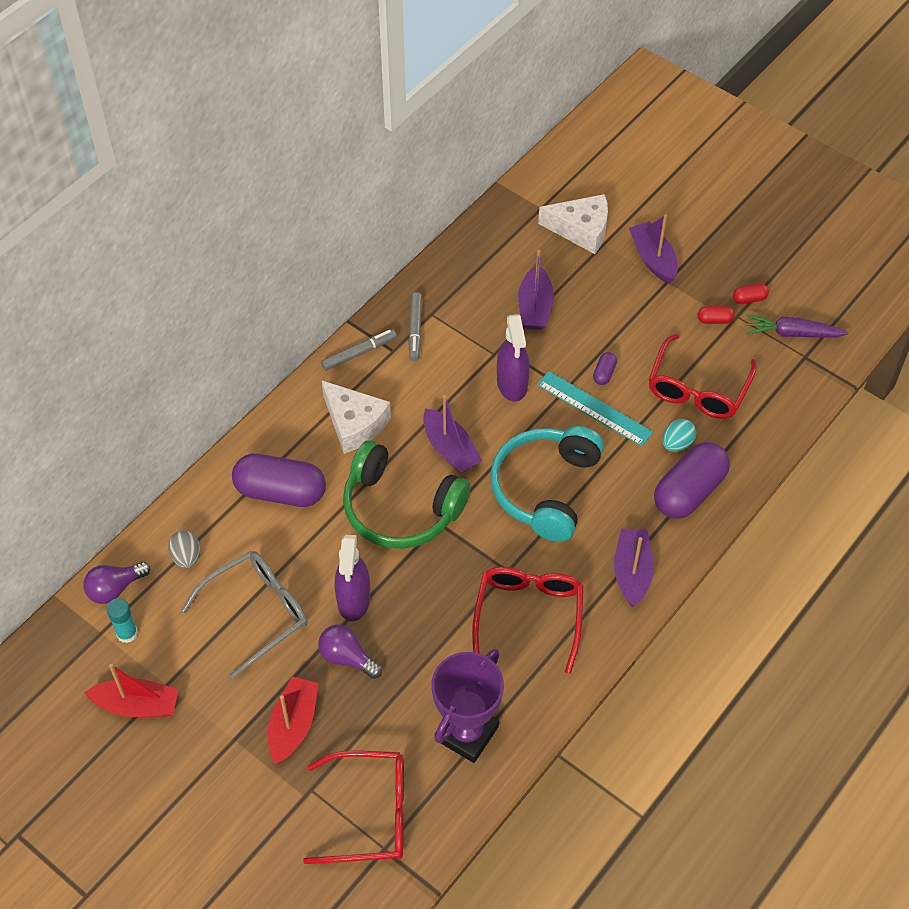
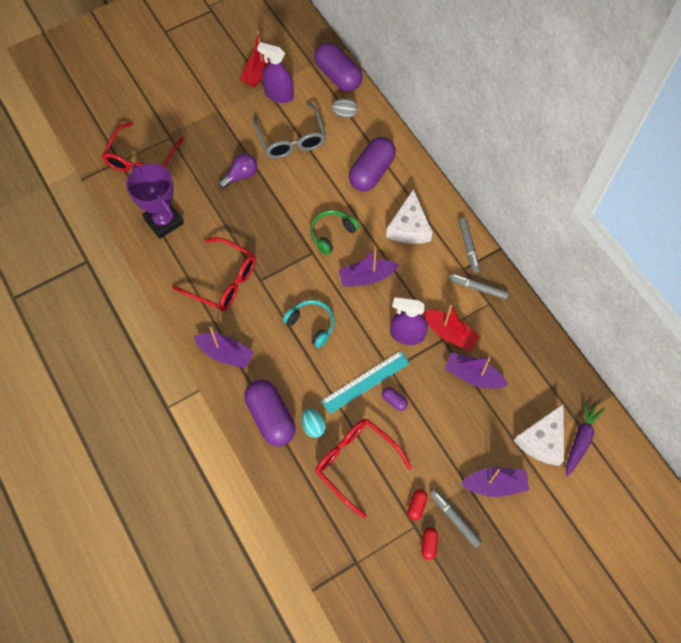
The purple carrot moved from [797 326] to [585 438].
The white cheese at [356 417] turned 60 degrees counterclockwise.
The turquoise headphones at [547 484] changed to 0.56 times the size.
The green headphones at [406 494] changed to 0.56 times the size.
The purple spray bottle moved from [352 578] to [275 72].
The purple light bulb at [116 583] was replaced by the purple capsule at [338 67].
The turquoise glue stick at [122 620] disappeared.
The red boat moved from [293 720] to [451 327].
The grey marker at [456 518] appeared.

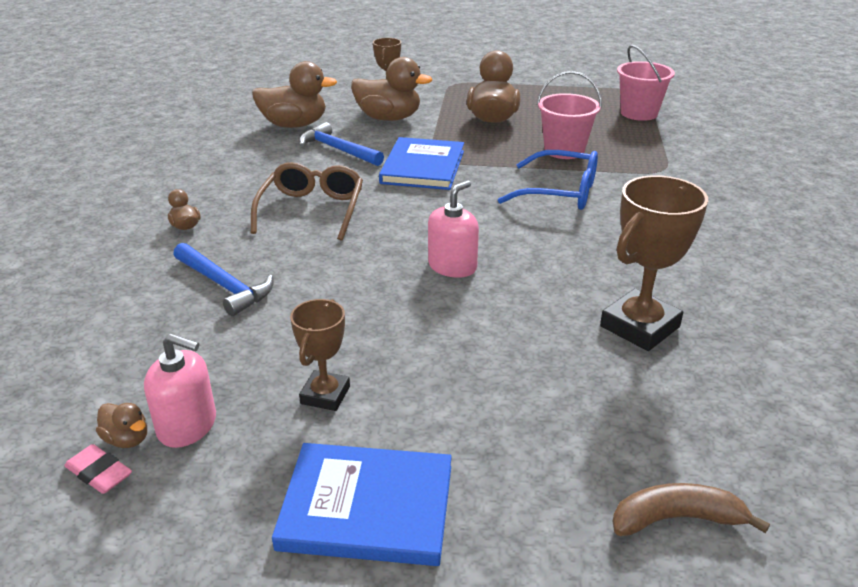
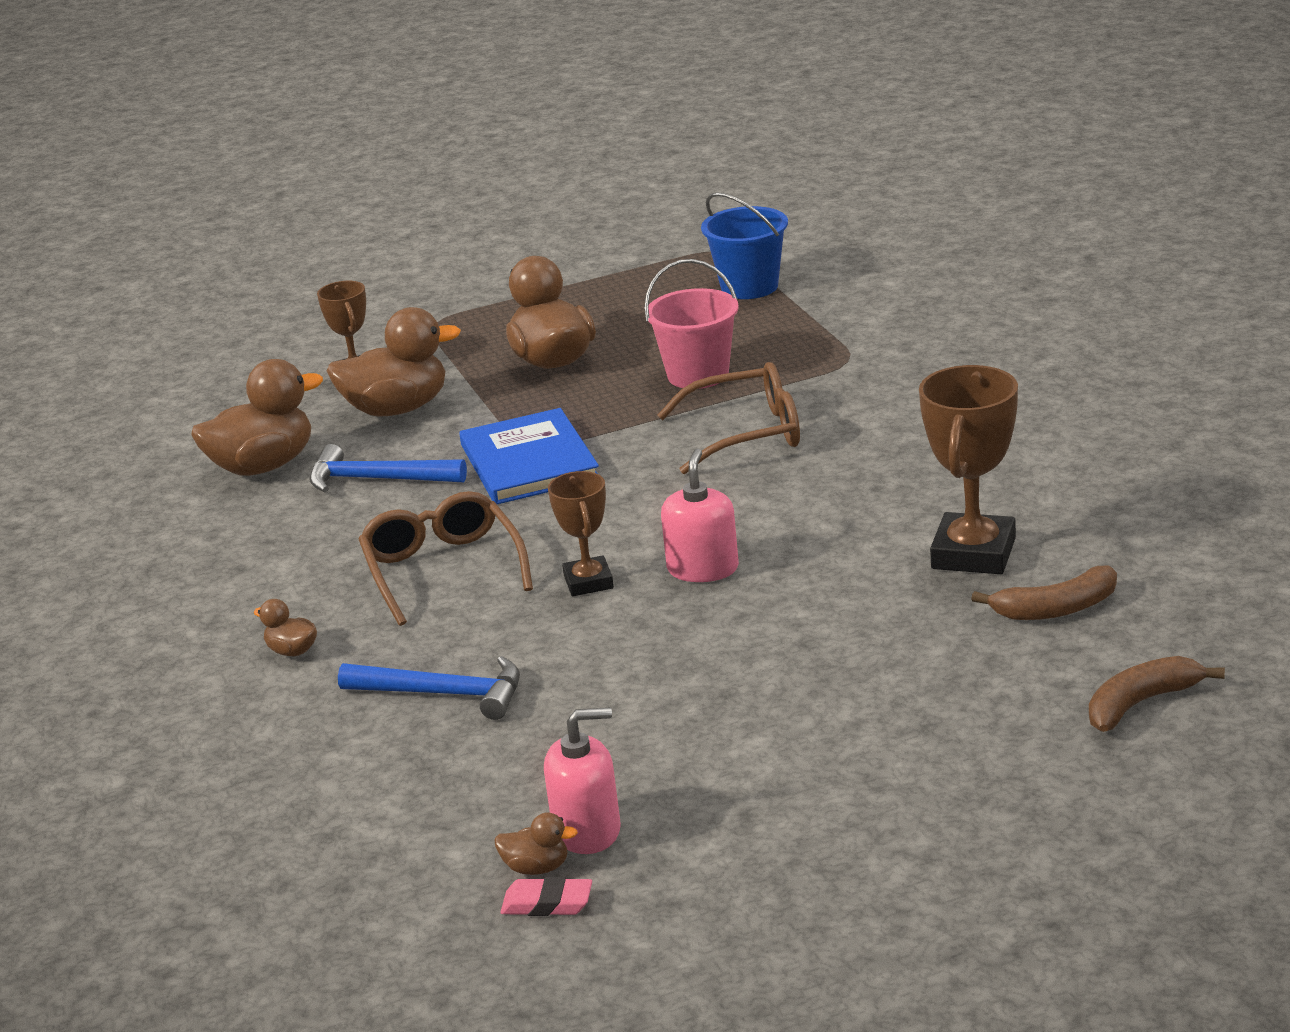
The pink bucket at [646 83] became the blue bucket at [744 246].
The blue glasses at [548 180] became the brown glasses at [728 418].
The brown trophy moved from [320 355] to [581 533].
The blue book at [362 504] disappeared.
The brown banana at [1044 593] appeared.

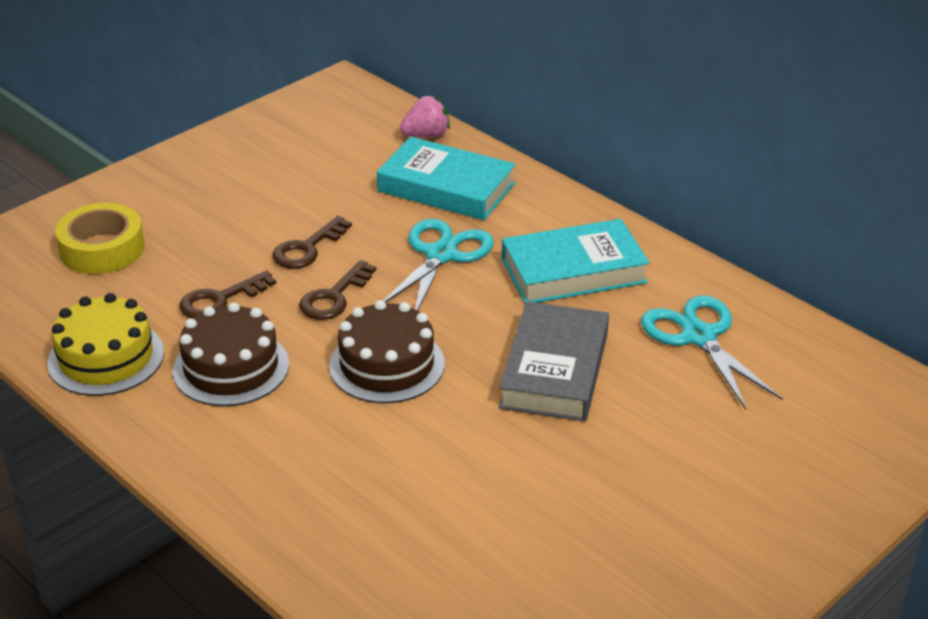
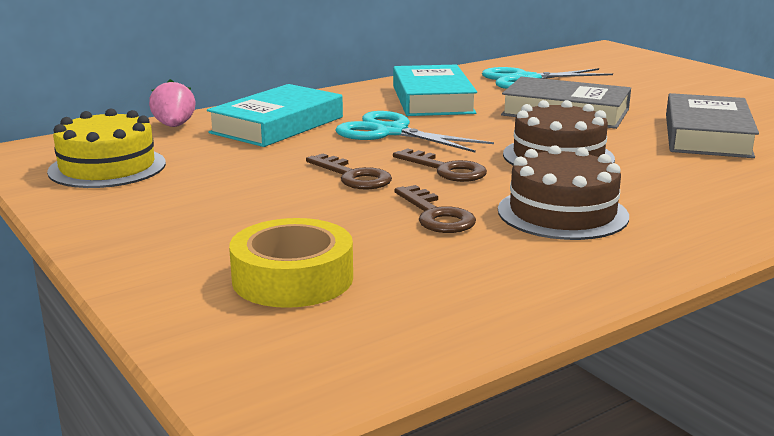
The yellow cake moved from [105 344] to [106 148].
The grey book at [712 125] appeared.

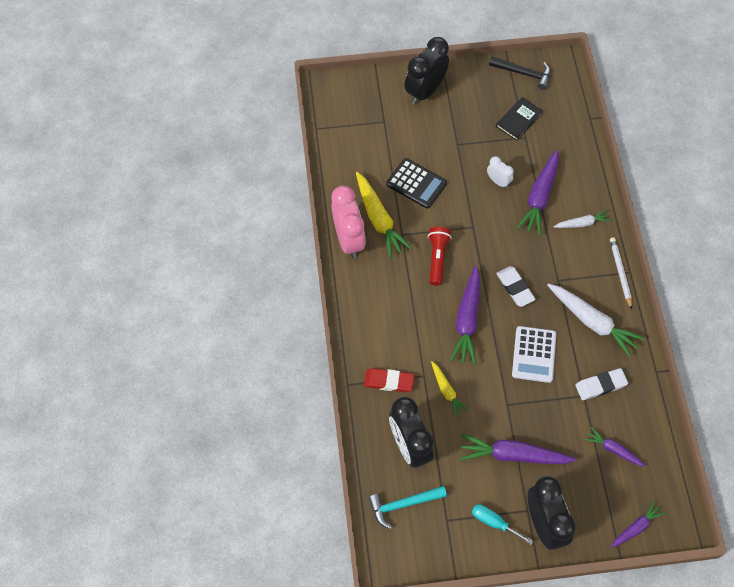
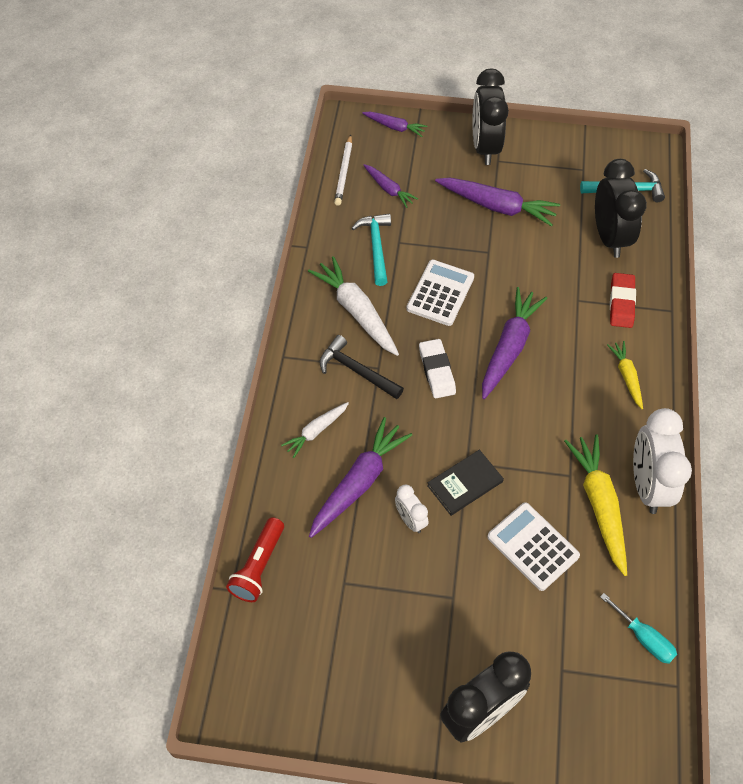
The black hammer moved from [520 73] to [362 367].
The black book moved from [519 119] to [465 483].
The black calculator at [416 183] became the white calculator at [533 546].
The pink clock at [349 222] became the white clock at [662 461].
The white carrot at [582 219] turned 45 degrees counterclockwise.
The red flashlight moved from [440 256] to [255 559].
The white pencil moved from [621 273] to [343 170].
The yellow carrot moved from [449 389] to [625 375].
The red eraser at [389 380] turned 75 degrees clockwise.
The white eraser at [601 384] was replaced by the turquoise hammer at [371 249].
The purple carrot at [638 524] turned 135 degrees counterclockwise.
The turquoise screwdriver moved from [502 524] to [638 628].

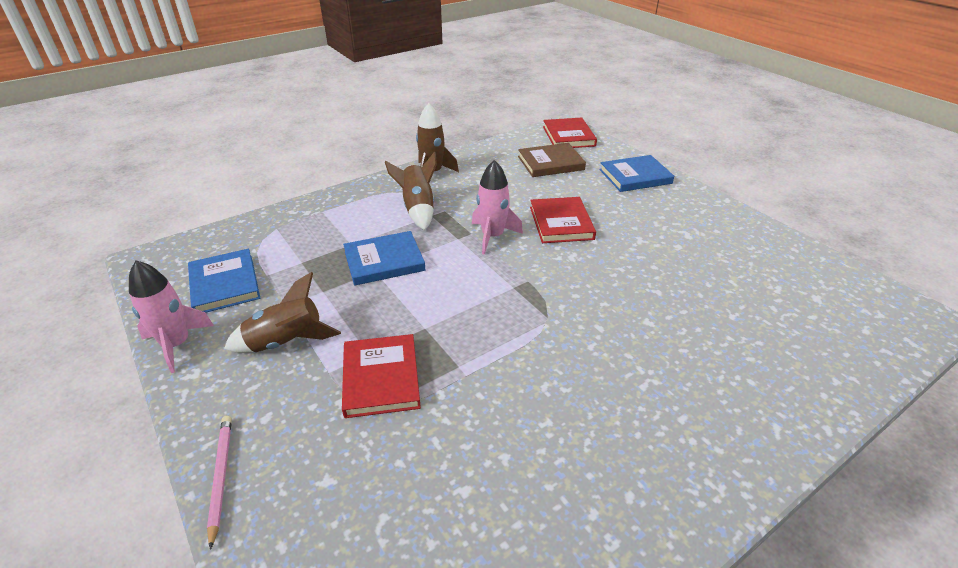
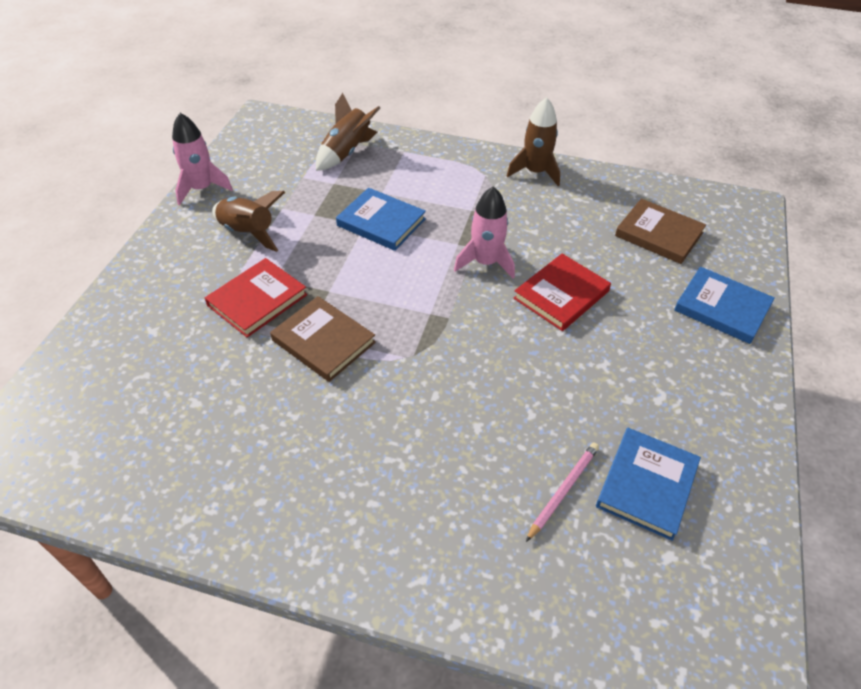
The red book at [570 132] disappeared.
The brown rocket moved from [411 191] to [348 132].
The blue book moved from [224 281] to [648 484].
The pink pencil moved from [219 483] to [562 492].
The brown book at [323 339] appeared.

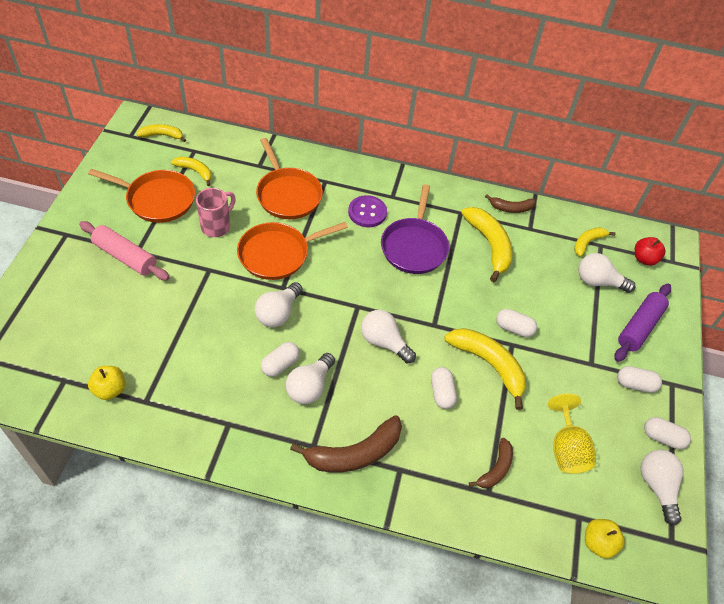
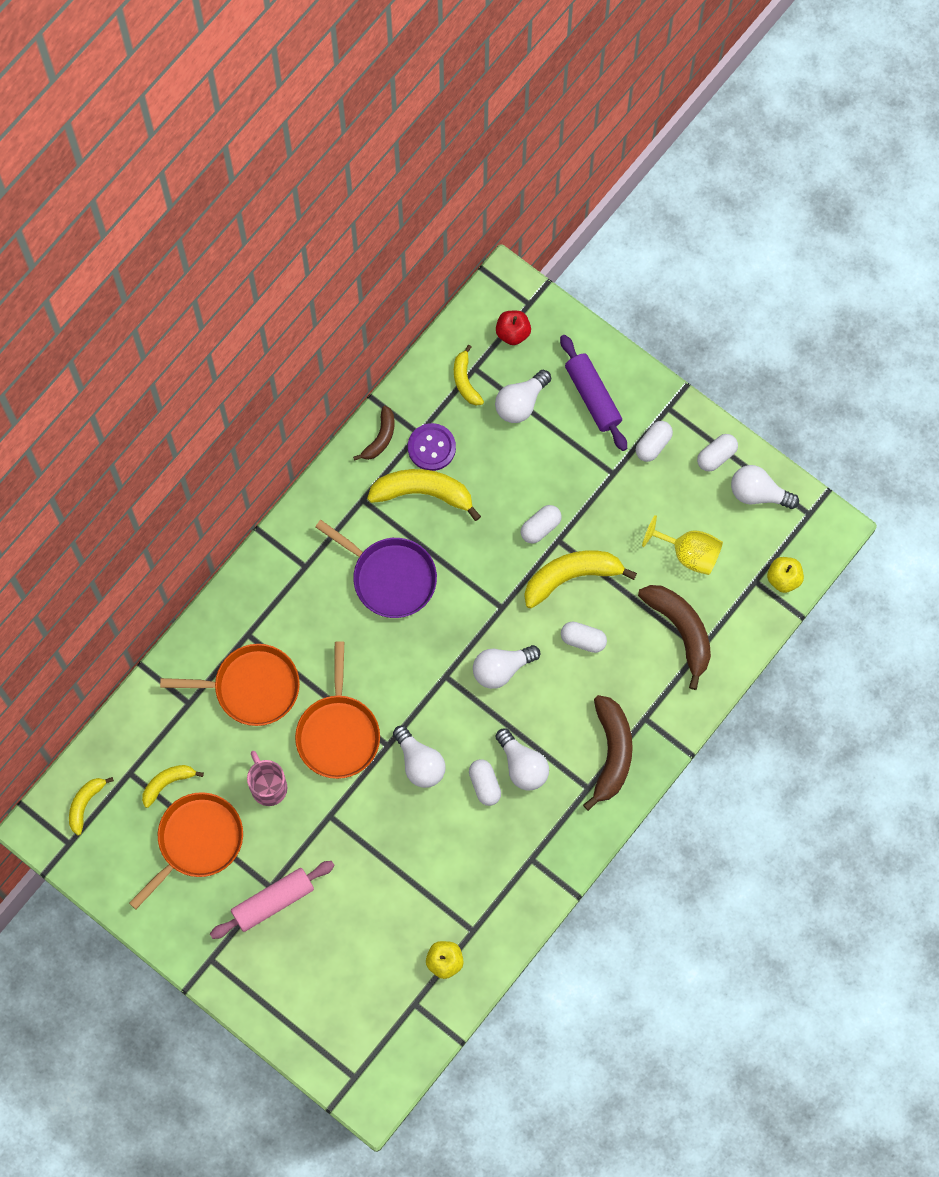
The purple button moved from [367 211] to [432 447].
The brown banana at [491 463] changed to 1.75 times the size.

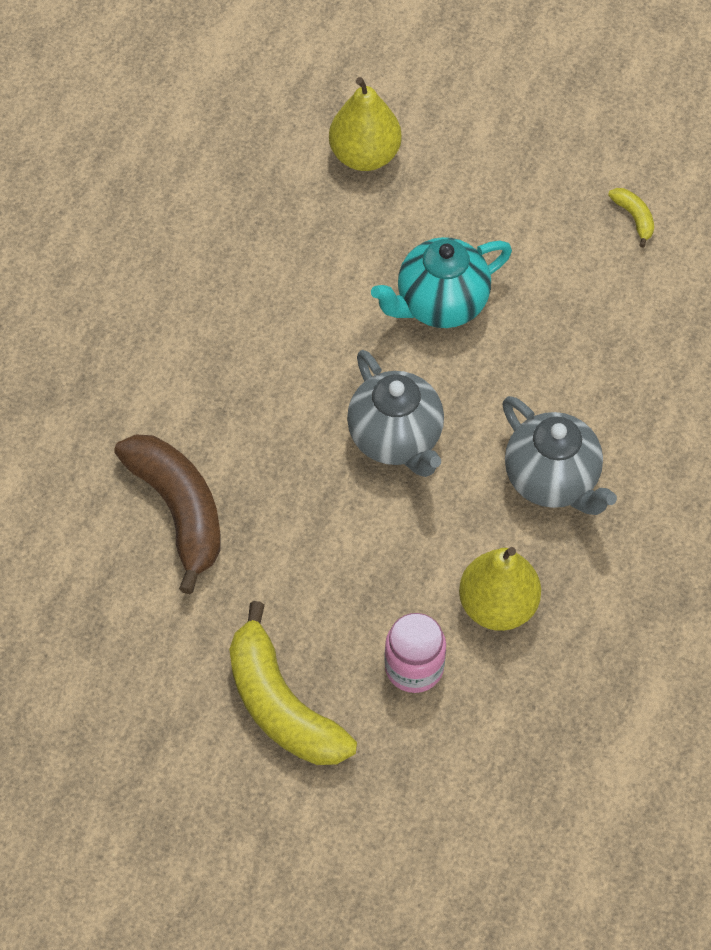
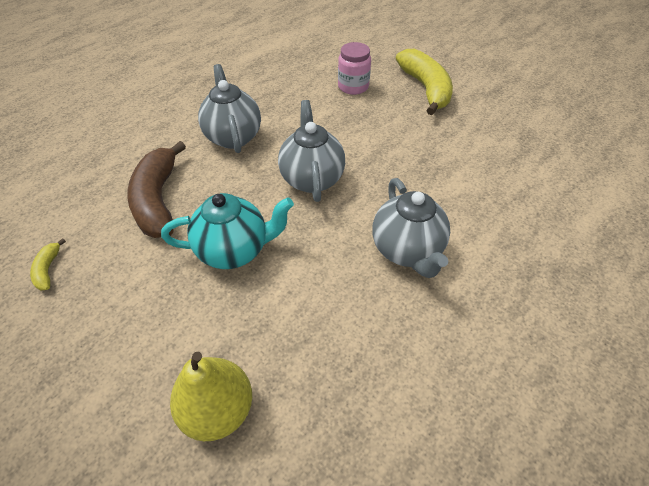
The brown banana moved from [167 514] to [156 189].
The yellow pear at [500 589] disappeared.
The grey teapot at [411 228] appeared.

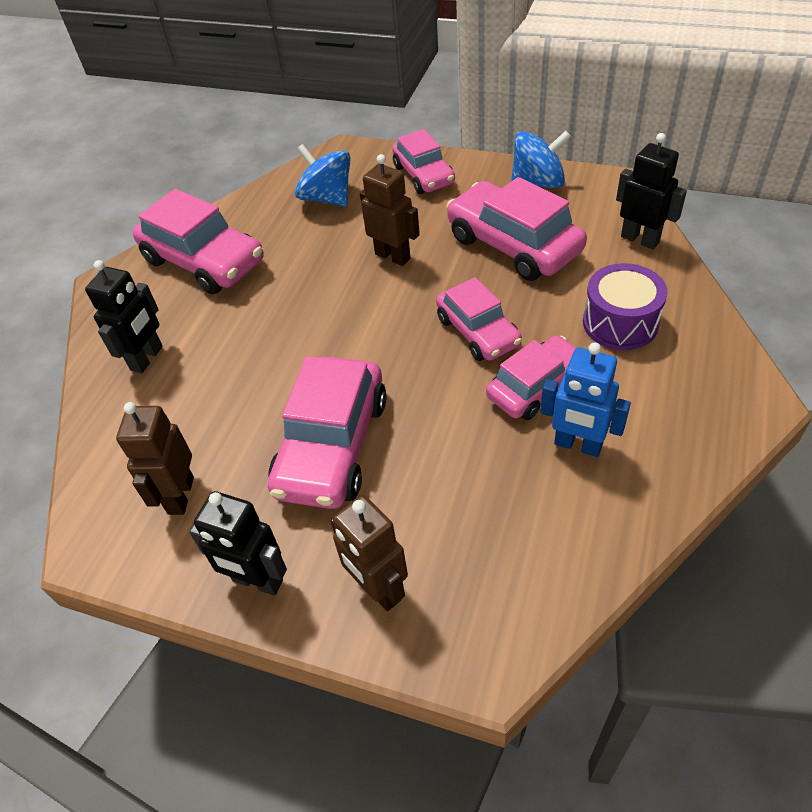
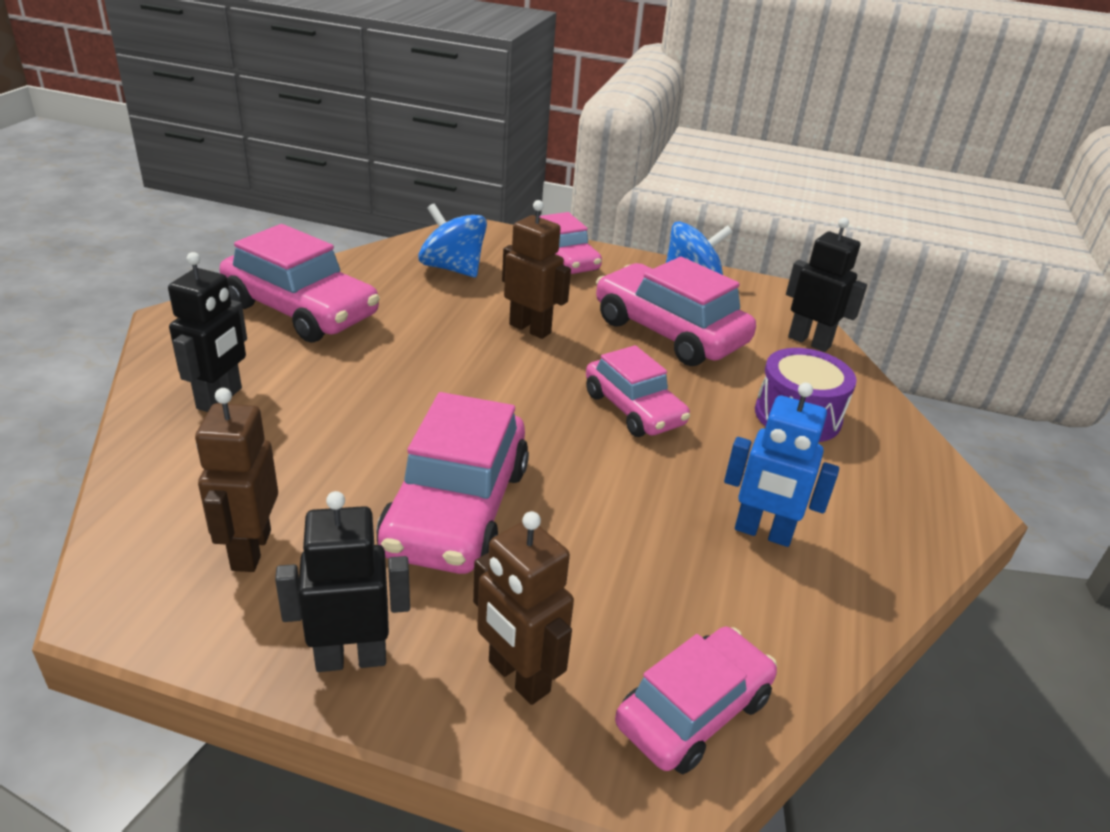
The pink car moved from [531 377] to [696 700].
The black robot at [238 543] turned 150 degrees clockwise.

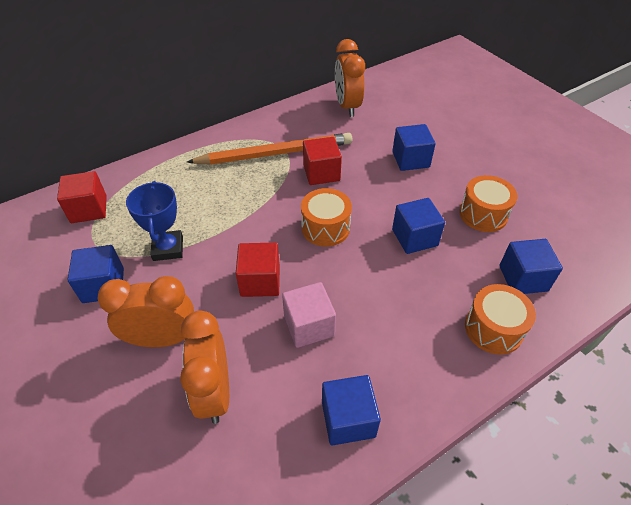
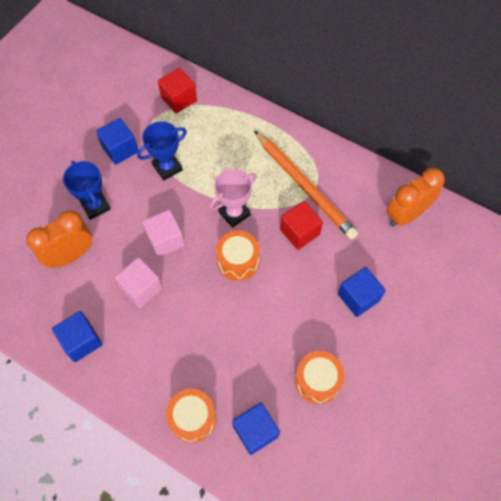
The blue cube at [418 226] disappeared.
The red cube at [258 270] became the pink cube at [163 233].
The orange clock at [146 311] was replaced by the blue trophy at [87 190].
The pink trophy at [233 198] appeared.

